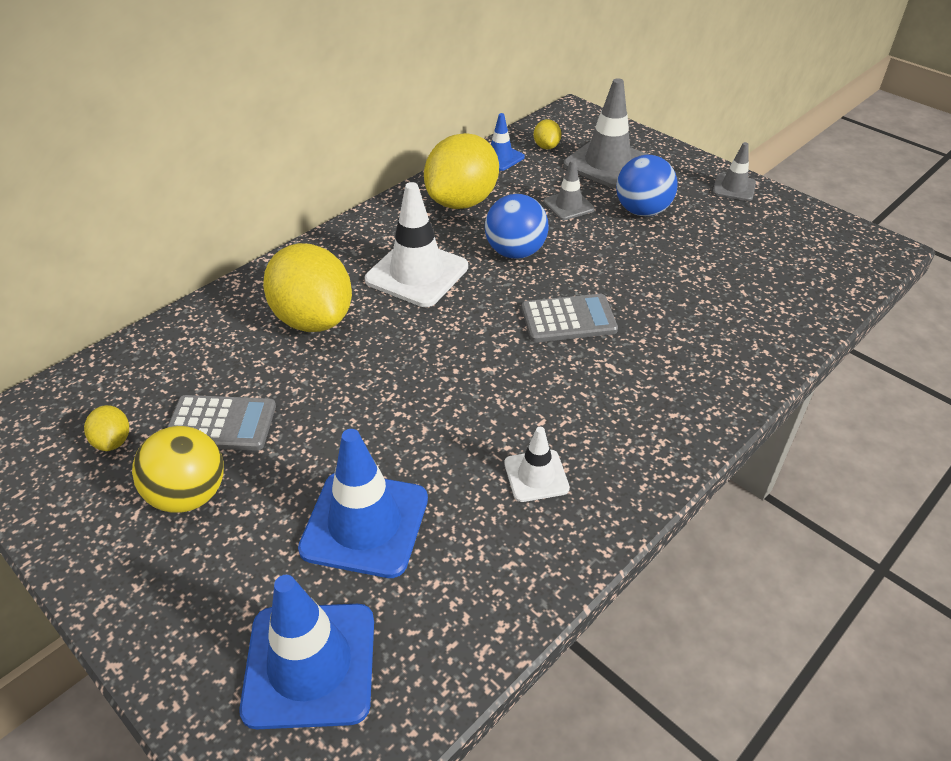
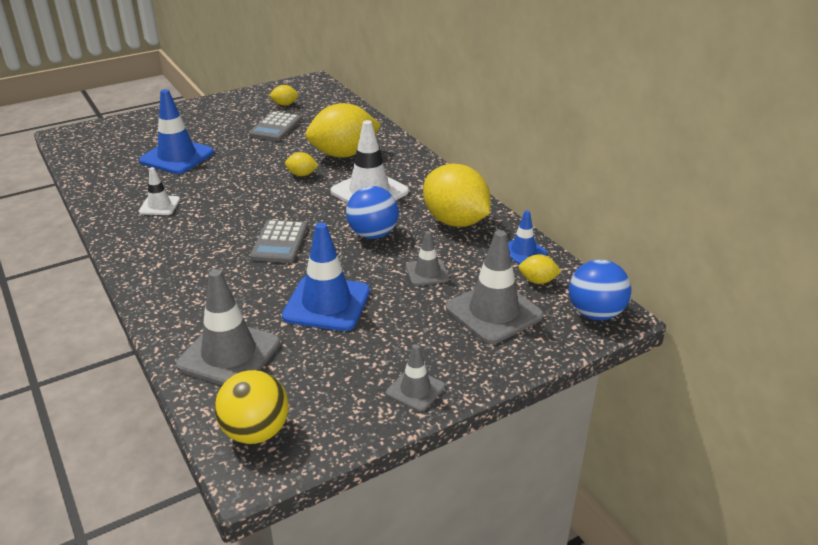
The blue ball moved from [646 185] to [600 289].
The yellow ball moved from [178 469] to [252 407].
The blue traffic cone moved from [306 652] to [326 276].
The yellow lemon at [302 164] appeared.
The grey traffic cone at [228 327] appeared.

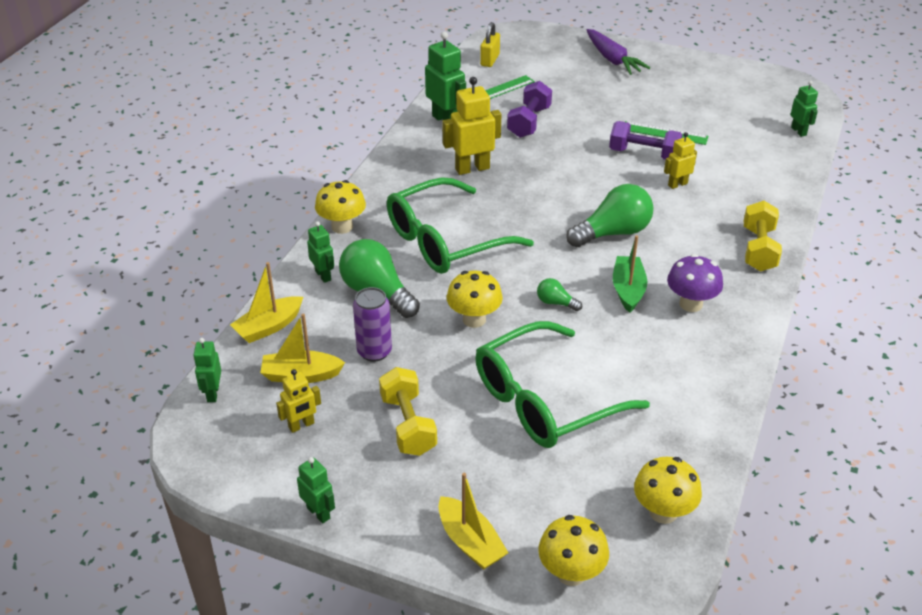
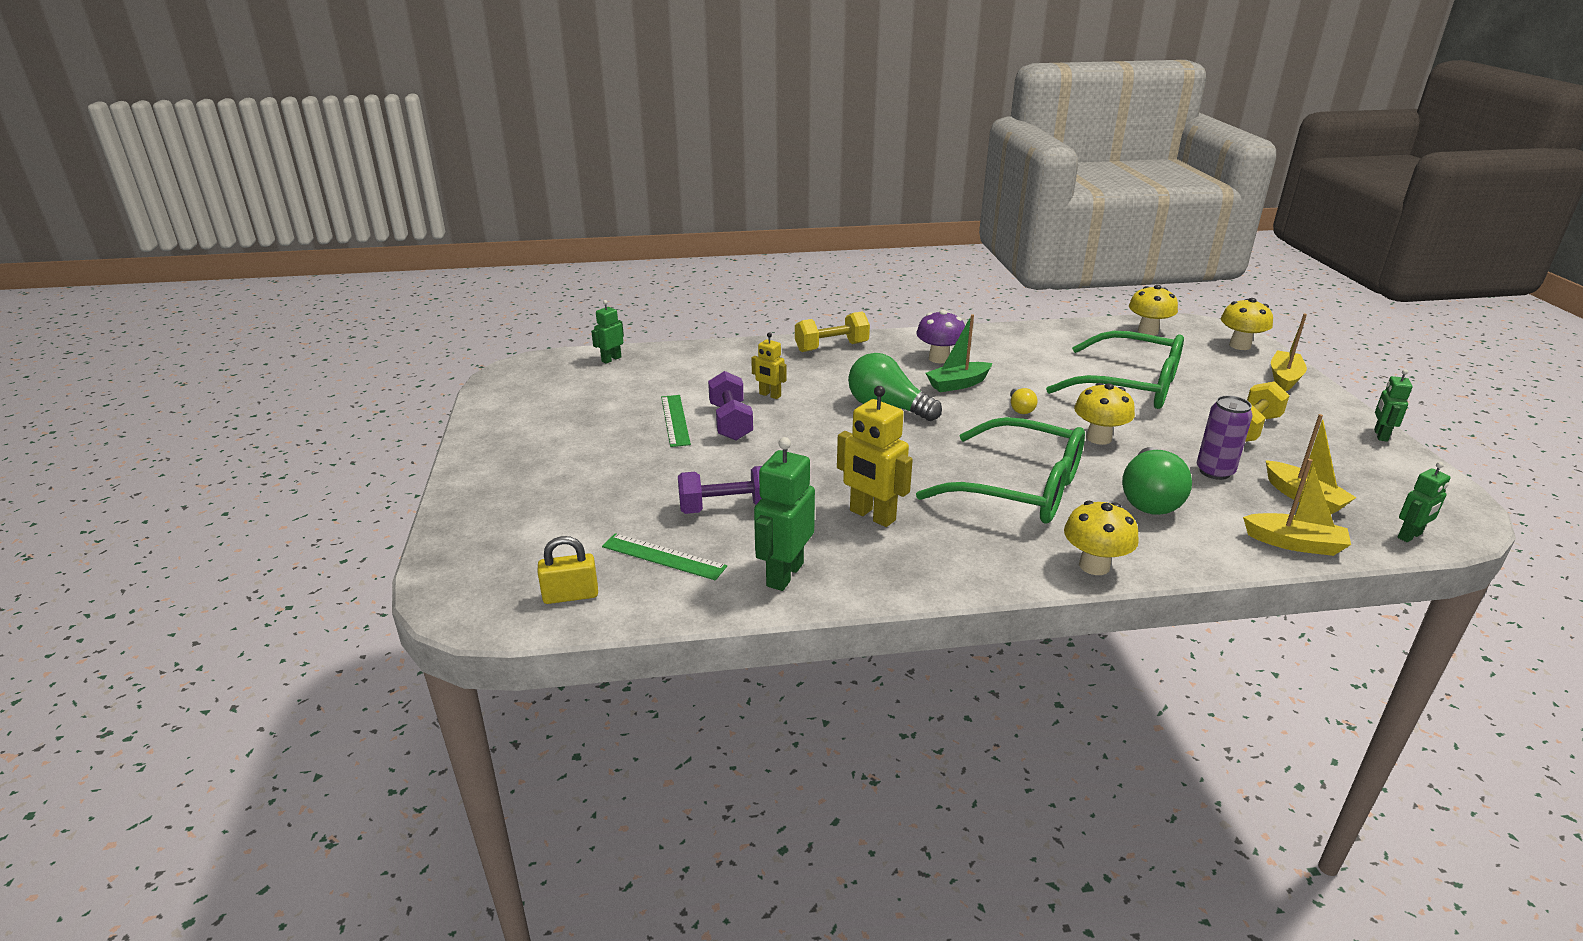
The purple carrot at [618 52] disappeared.
The green robot at [320 252] disappeared.
The green light bulb at [559 294] became the yellow light bulb at [1024 401].
The yellow robot at [298 401] disappeared.

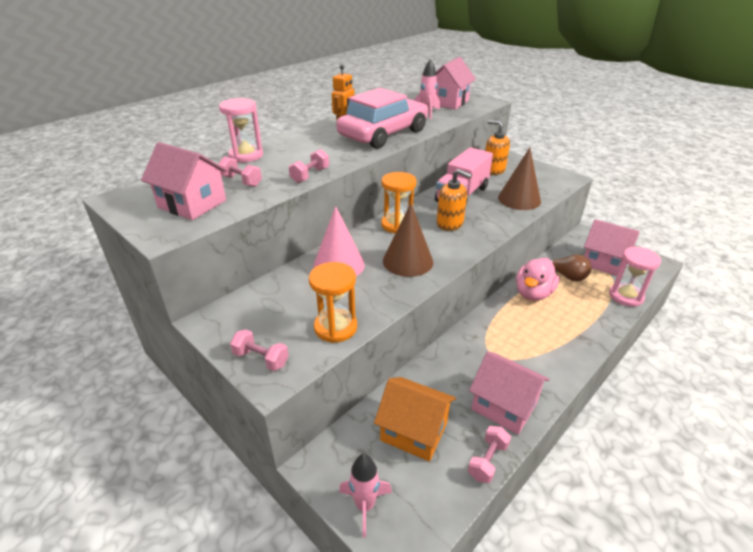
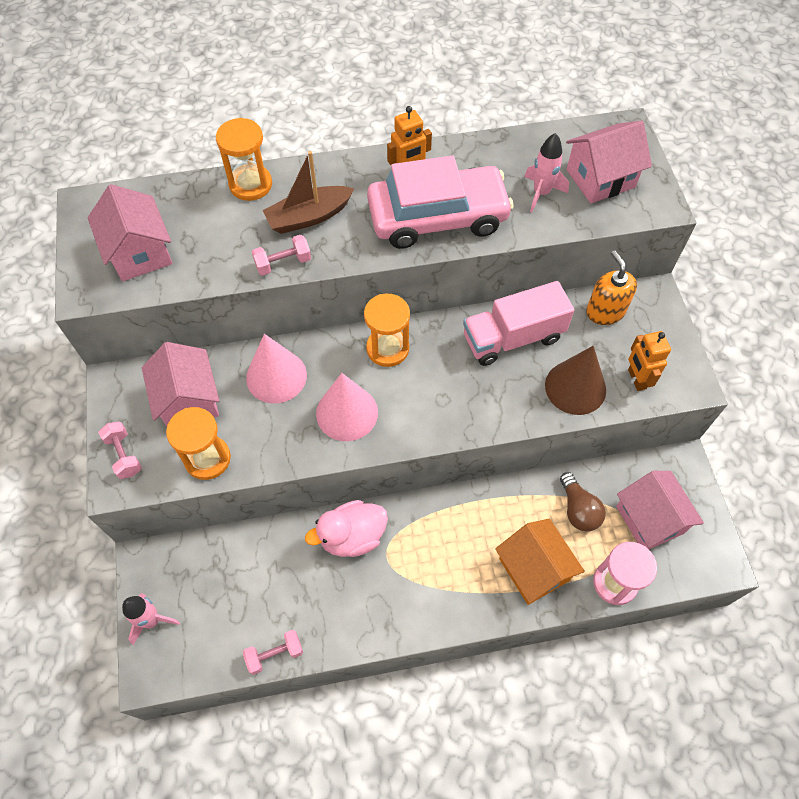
The pink hourglass at [241 130] became the orange hourglass at [244 159].
The pink dumbbell at [240 171] disappeared.
The orange soap dispenser at [454 200] disappeared.
The brown cone at [408 240] became the pink cone at [347 407].
The pink duck moved from [537 279] to [346 528].
The pink house moved from [509 393] to [180 384].
The orange house moved from [415 419] to [540 562].
The brown boat at [308 192] appeared.
The orange robot at [649 361] appeared.

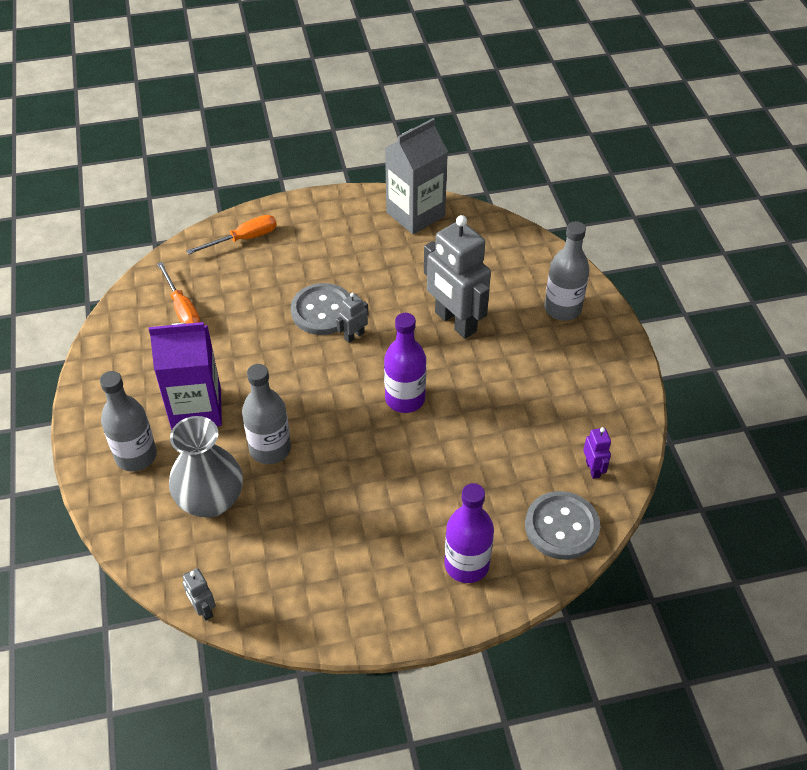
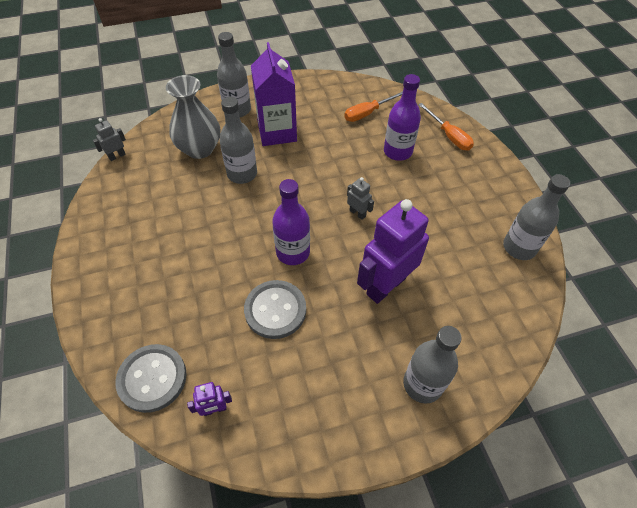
The grey carton at [416 176] was replaced by the grey bottle at [536 217].
The grey robot at [457 277] became the purple robot at [393 251].
The grey button moved from [320 309] to [275 309].
The purple bottle moved from [469 533] to [402 117].

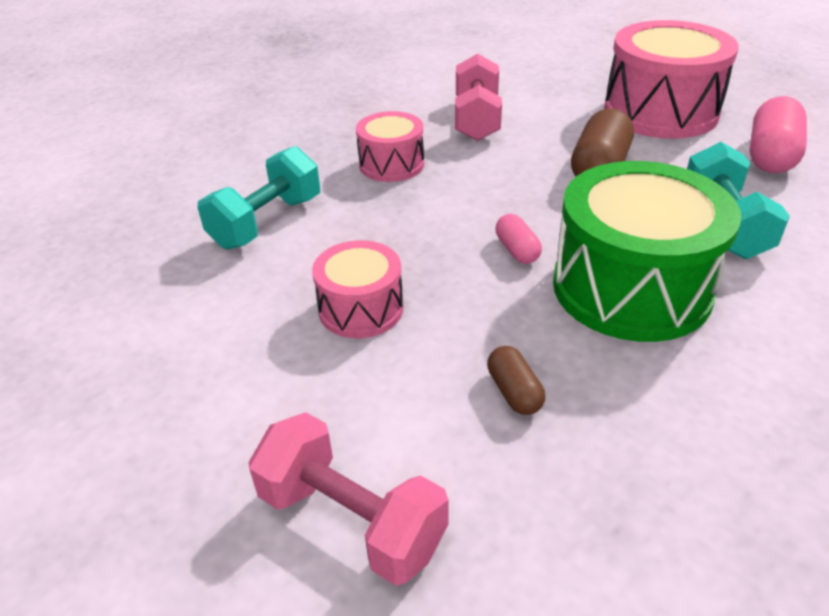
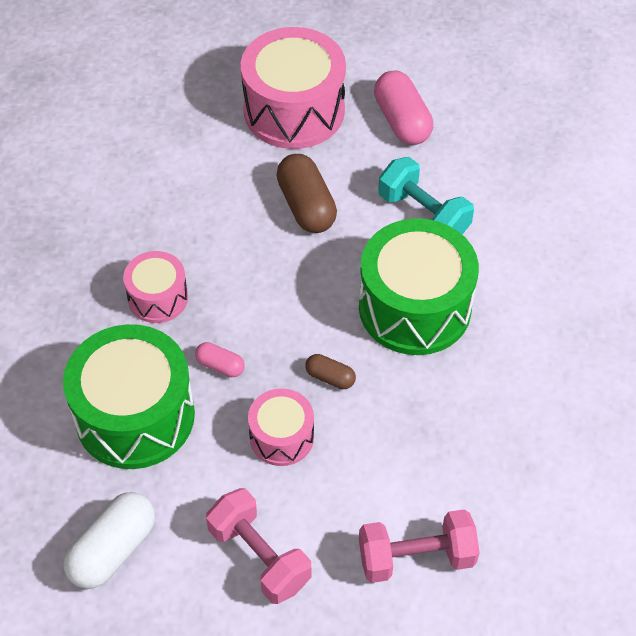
The pink dumbbell moved from [478 97] to [258 546].
The turquoise dumbbell at [258 198] was replaced by the green drum at [129 396].
The pink capsule moved from [518 239] to [220 359].
The brown capsule moved from [516 380] to [330 371].
The white capsule at [109 540] appeared.

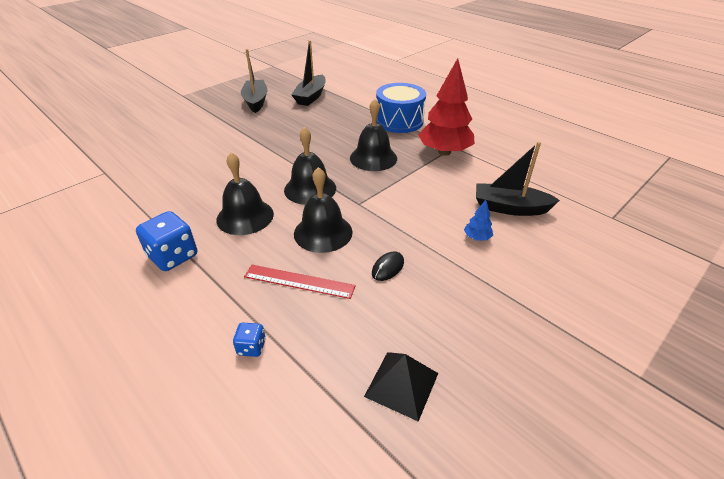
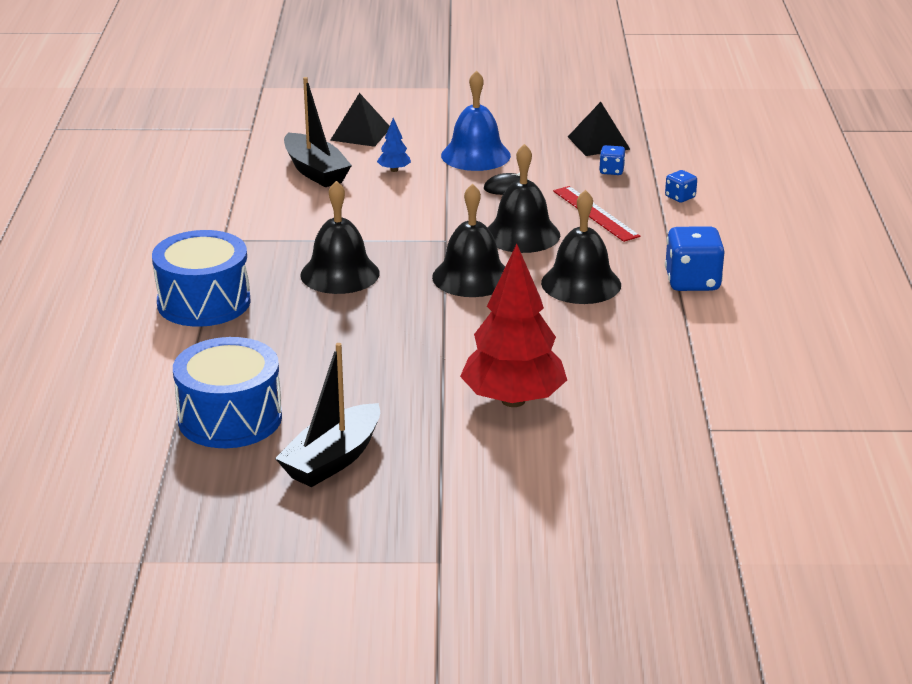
The black boat at [309 73] was replaced by the blue drum at [227 392].
The red tree moved from [446 107] to [513 325].
The blue bell at [476 120] appeared.
The black pyramid at [359 120] appeared.
The blue dice at [612 160] appeared.

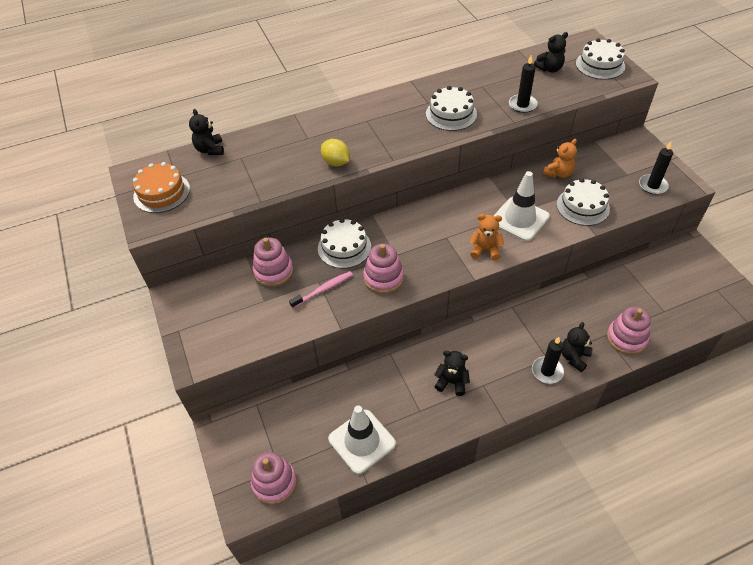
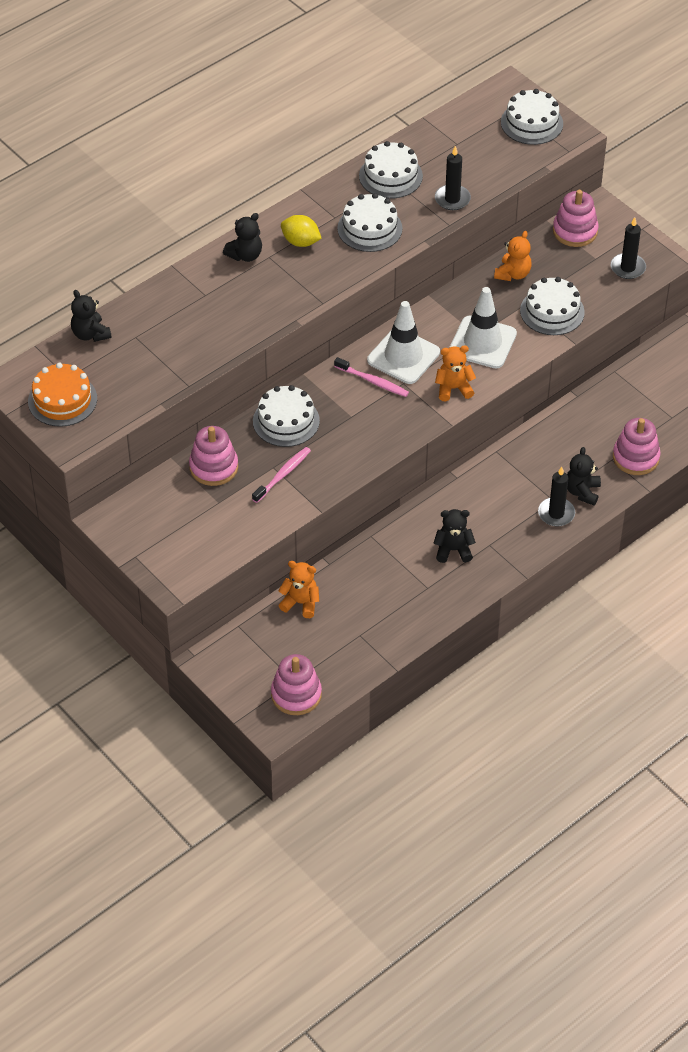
The black teddy bear moved from [551 52] to [242 237].
The yellow lemon moved from [335 153] to [301 231].
The pink stacking toy moved from [383 269] to [575 218].
The white traffic cone moved from [362 439] to [403 342].
The white cake at [391 170] appeared.
The pink toothbrush at [371 377] appeared.
The orange teddy bear at [298 589] appeared.

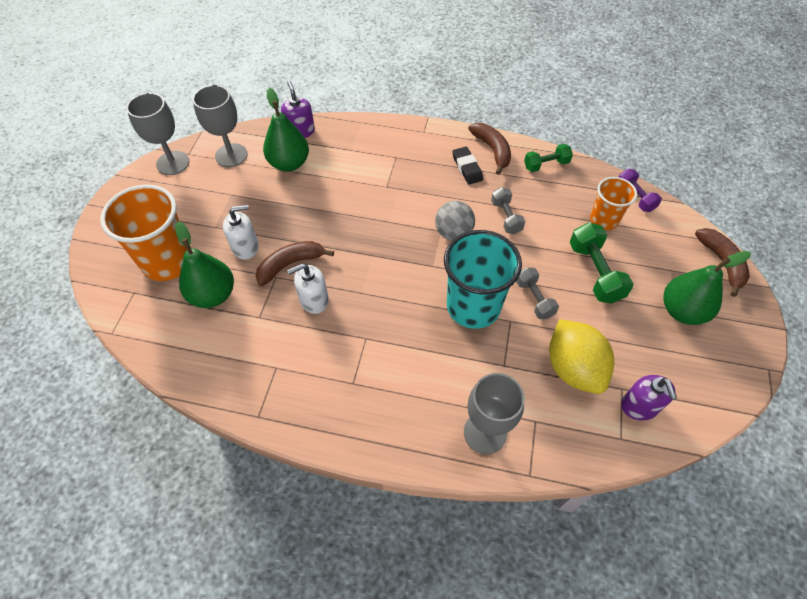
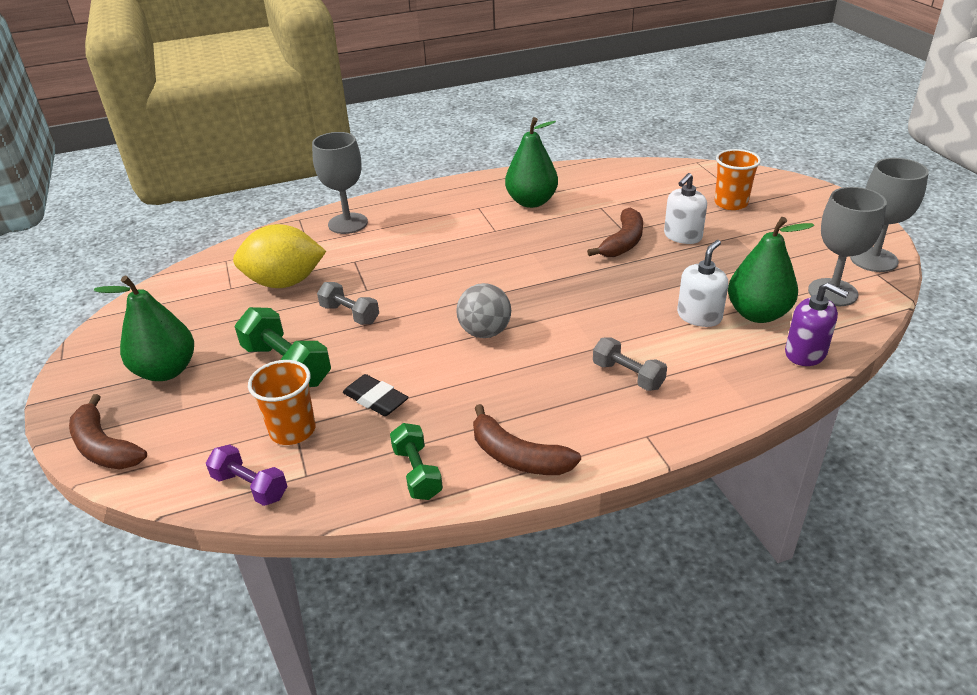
The green dumbbell at [548 158] turned 60 degrees counterclockwise.
The black eraser moved from [467 166] to [375 395].
The orange cup at [145 233] changed to 0.58 times the size.
The grey dumbbell moved from [508 210] to [630 364].
The green pear moved from [204 264] to [531 162].
The turquoise cup at [483 279] disappeared.
The white soap dispenser moved from [308 289] to [702 283].
The yellow lemon at [581 356] turned 45 degrees counterclockwise.
The purple soap dispenser at [649 397] disappeared.

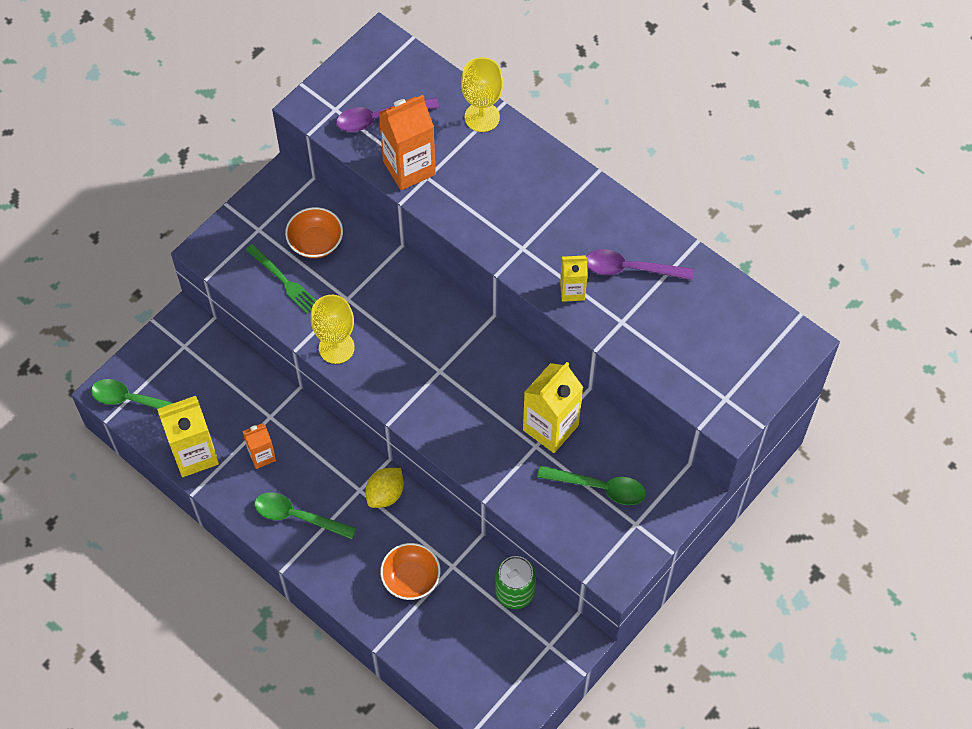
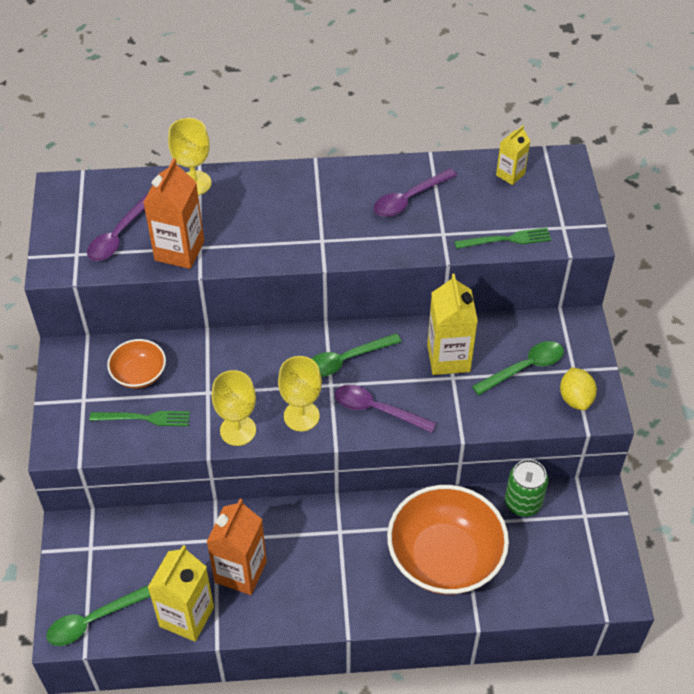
The yellow carton moved from [573 278] to [513 155].
The orange carton at [259 446] changed to 1.77 times the size.
The yellow lemon moved from [384 488] to [578 388].
The green spoon moved from [305 515] to [356 355].
The orange bowl at [410 571] changed to 2.00 times the size.
The green fork at [502 238] appeared.
The yellow goblet at [300 393] appeared.
The purple spoon at [385 409] appeared.

